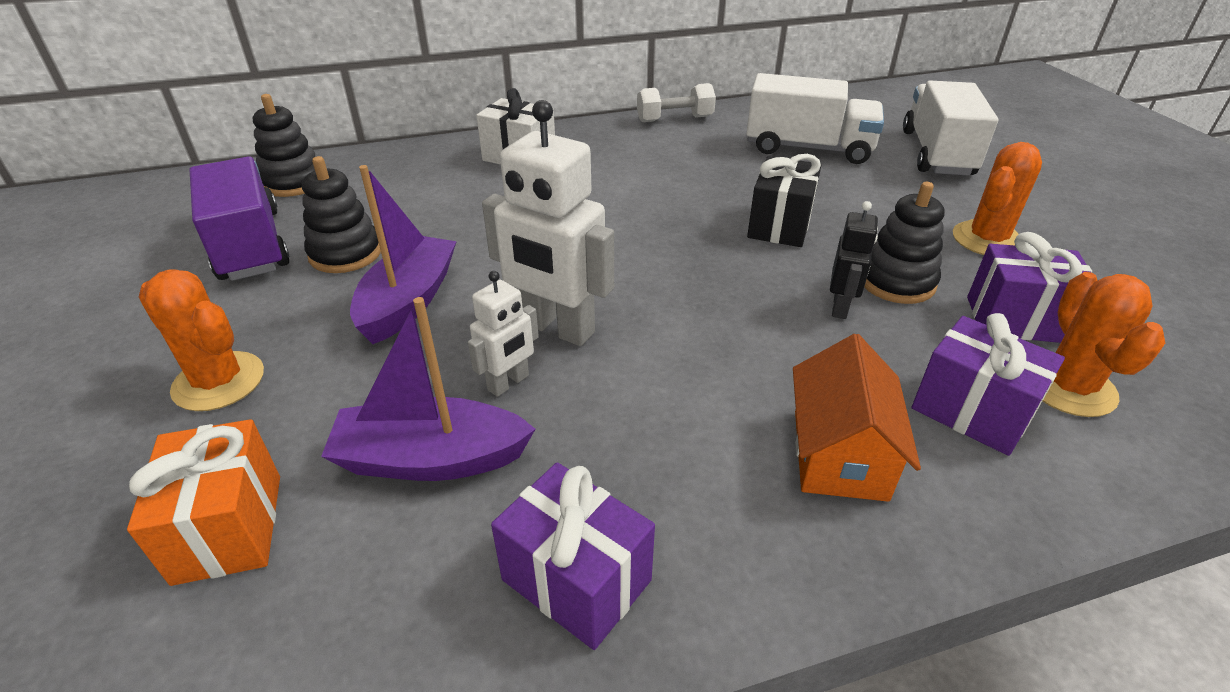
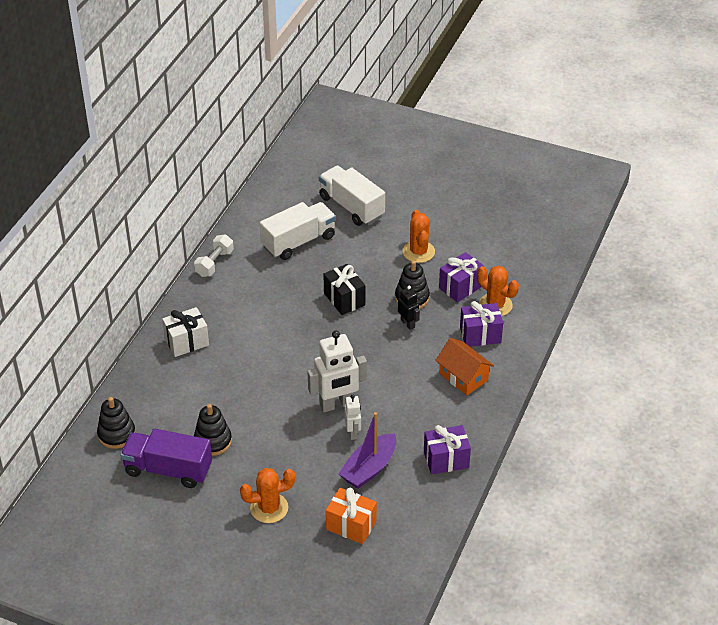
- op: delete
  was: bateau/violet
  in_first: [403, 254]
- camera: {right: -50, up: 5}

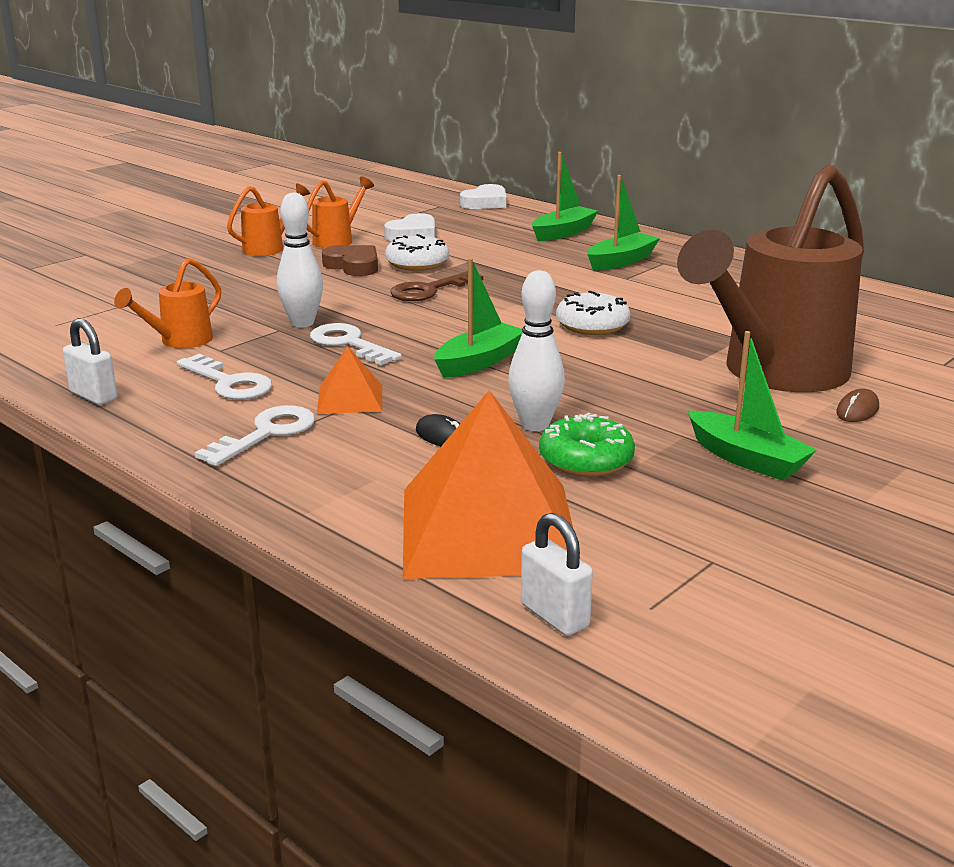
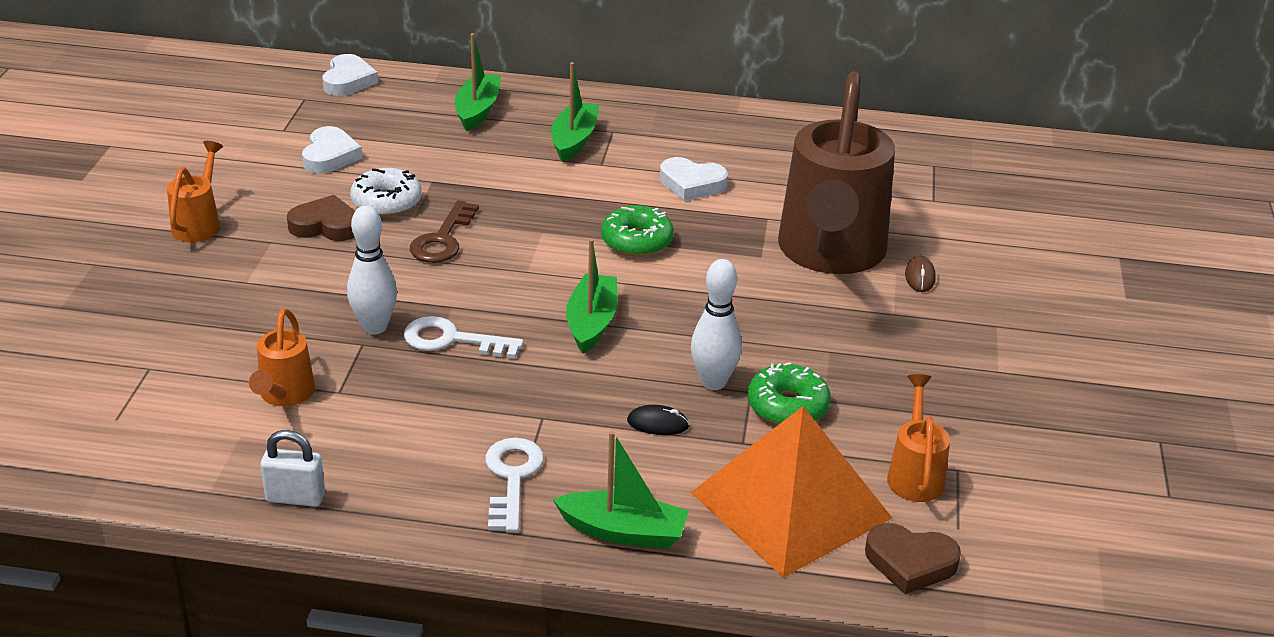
- op: delete
  was: clé/blanc
  in_first: [224, 377]
- op: delete
  was: pyramide/orange
  in_first: [349, 380]
- op: insert
  now: cœur/blanc
  in_second: [694, 179]
- op: move
  was: arrosoir/orange
  in_first: [340, 212]
  in_second: [918, 438]
- op: move
  was: bateau/vert
  in_first: [752, 406]
  in_second: [621, 490]
- op: replace
  was: cadenas/blanc
  now: cœur/marron
  in_first: [557, 574]
  in_second: [913, 558]
- op: recolor
  was: beignet/blanc
  now: beignet/vert
  in_first: [593, 313]
  in_second: [637, 231]
- camera: {right: -35, up: 10}

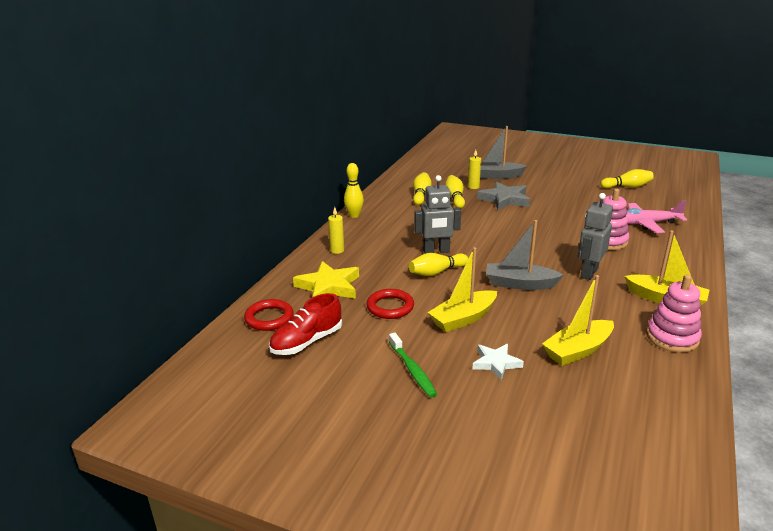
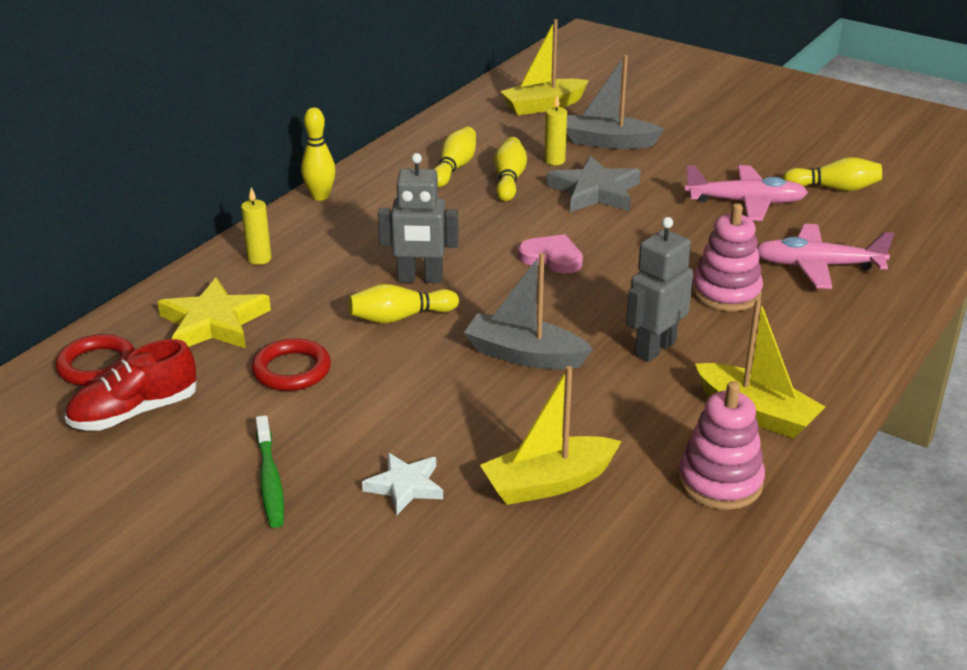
- op: insert
  now: cœur/rose
  in_second: [550, 254]
- op: insert
  now: avion/rose
  in_second: [746, 193]
- op: move
  was: bateau/jaune
  in_first: [462, 289]
  in_second: [544, 67]
- camera: {right: 10, up: 5}

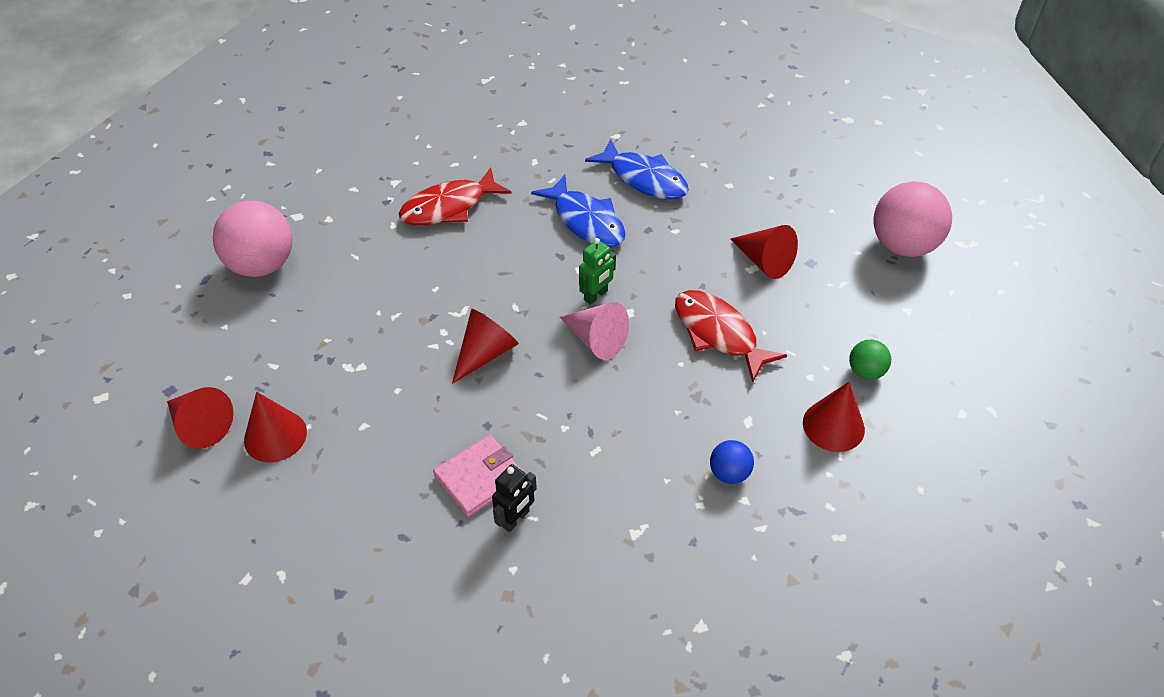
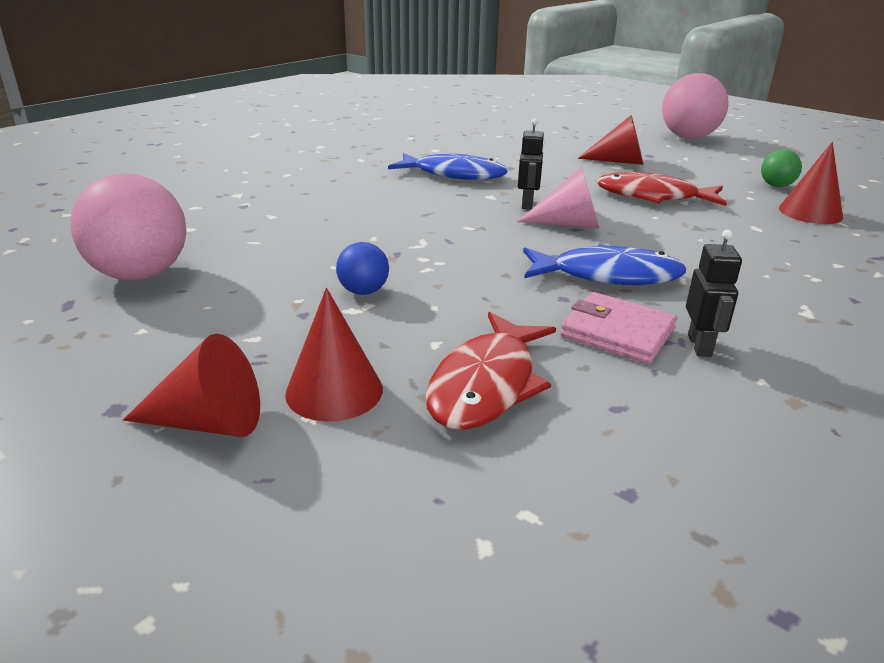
- op: delete
  was: cône/rouge
  in_first: [485, 346]
- op: move
  was: poisson/rouge
  in_first: [455, 196]
  in_second: [491, 371]
- op: move
  was: poisson/bleu
  in_first: [637, 169]
  in_second: [604, 264]
- op: move
  was: balle/bleu
  in_first: [732, 462]
  in_second: [362, 268]
- op: recolor
  was: robot/vert
  now: robot/noir
  in_first: [597, 271]
  in_second: [531, 164]
- op: rotate
  was: portefeuille/rose
  in_first: [477, 476]
  in_second: [618, 328]
  clockwise: -75
- camera: {right: -35, up: -20}

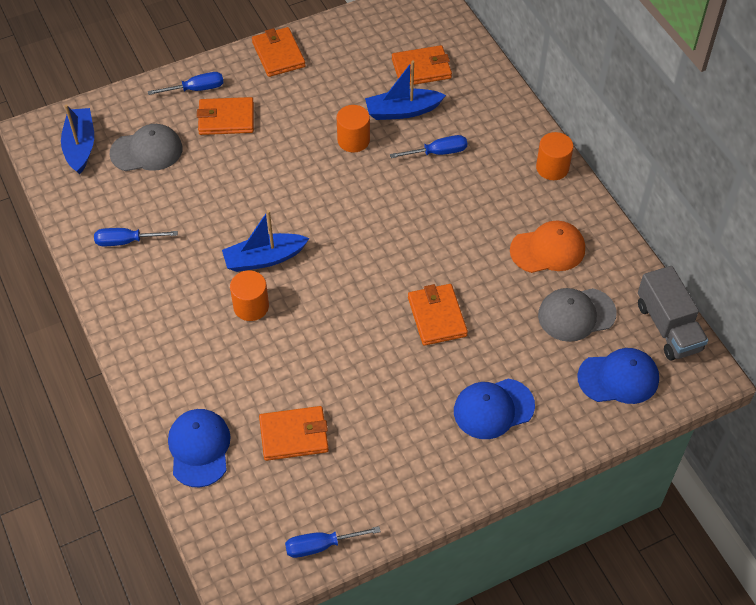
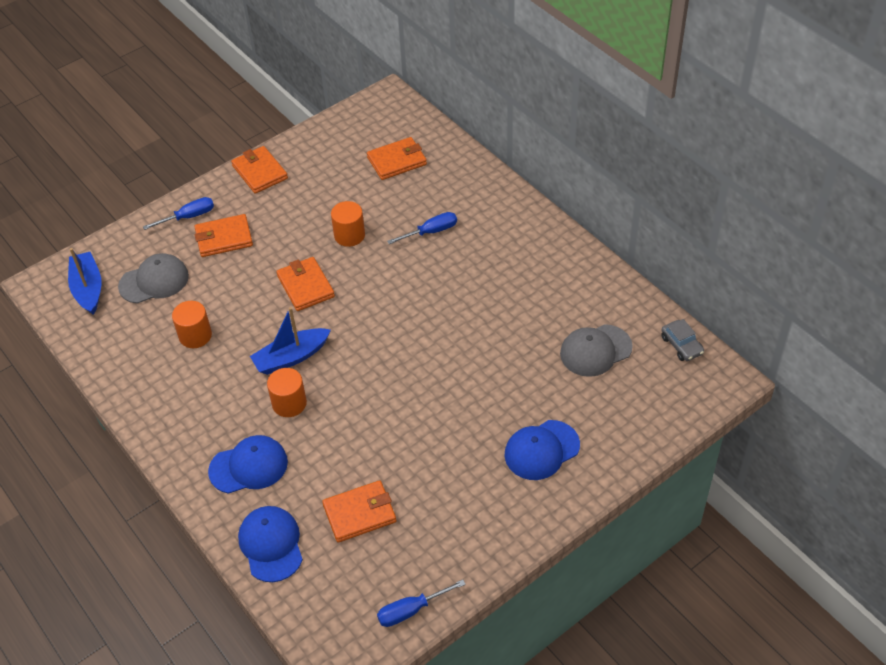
- op: delete
  was: tournevis/bleu
  in_first: [136, 237]
- op: delete
  was: bateau/bleu
  in_first: [405, 90]
- op: delete
  was: casquette/orange
  in_first: [547, 247]
- op: move
  was: portefeuille/orange
  in_first: [438, 315]
  in_second: [305, 284]
- op: move
  was: cylindre/orange
  in_first: [554, 156]
  in_second: [192, 324]
- op: move
  was: casquette/bleu
  in_first: [618, 376]
  in_second: [248, 464]
- op: replace
  was: camion/gris
  now: voiture/gris
  in_first: [673, 313]
  in_second: [682, 340]
- camera: {right: -10, up: -5}

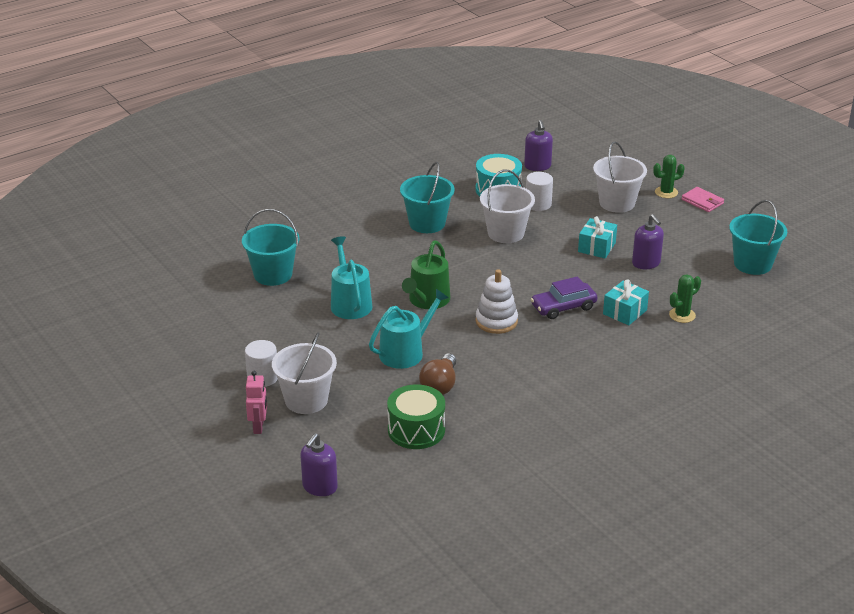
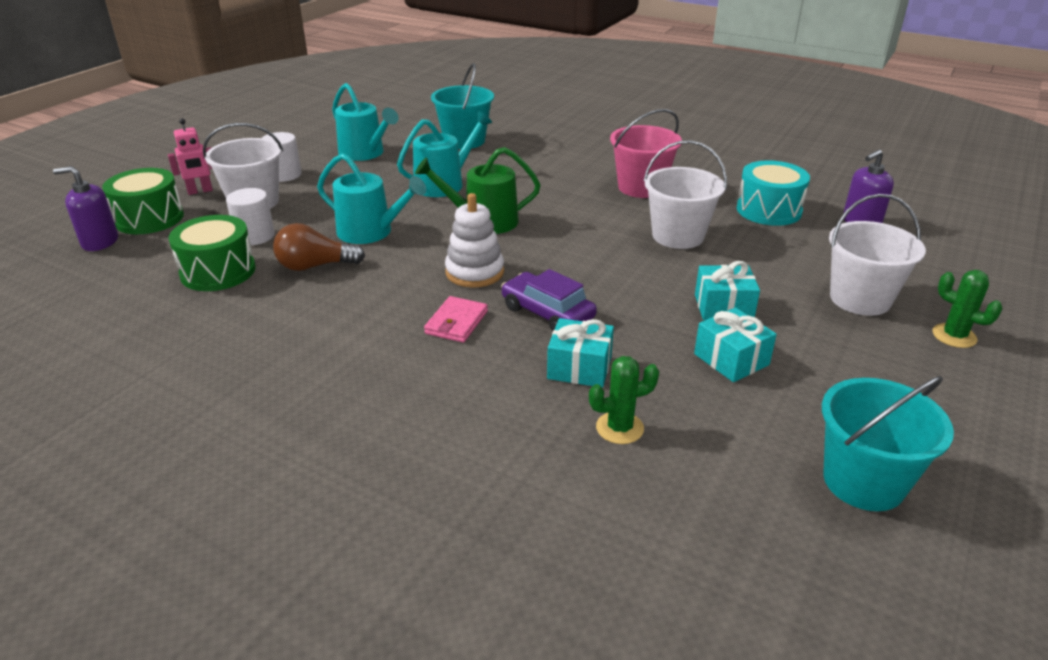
- op: insert
  now: tambour/vert
  in_second: [143, 201]
- op: insert
  now: arrosoir/turquoise
  in_second: [365, 122]
- op: move
  was: cylindre/blanc
  in_first: [539, 191]
  in_second: [250, 216]
- op: move
  was: portefeuille/rose
  in_first: [702, 199]
  in_second: [456, 319]
- op: replace
  was: distributeur de savon/violet
  now: cadeau/turquoise
  in_first: [648, 241]
  in_second: [735, 345]
- op: recolor
  was: seau/turquoise
  now: seau/rose
  in_first: [427, 197]
  in_second: [646, 153]
- op: rotate
  was: cactus/vert
  in_first: [685, 299]
  in_second: [624, 400]
  clockwise: -45
- camera: {right: 65, up: 0}

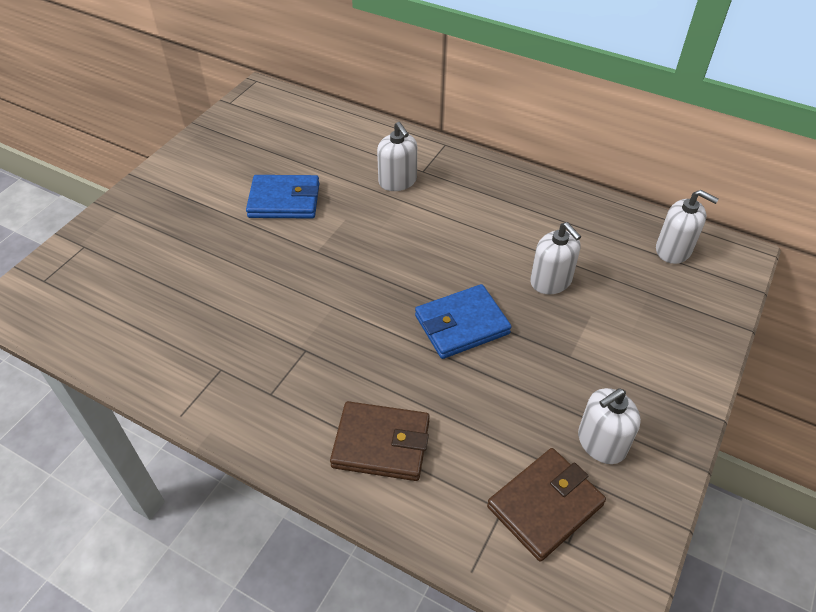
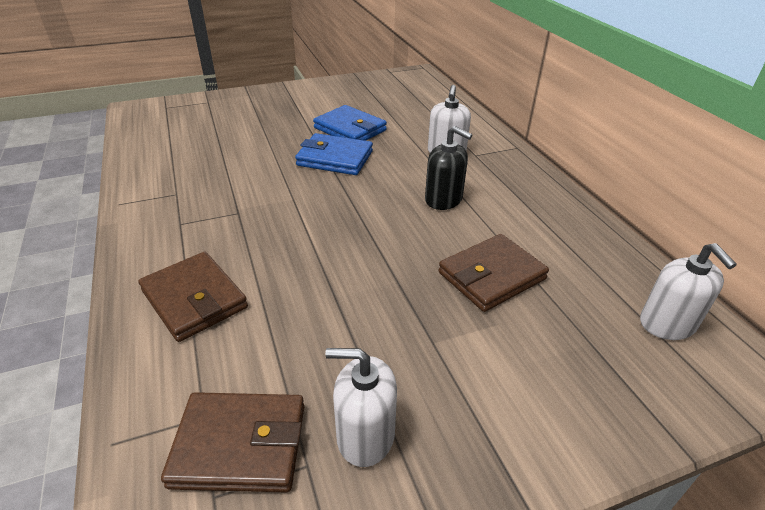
- op: insert
  now: distributeur de savon/noir
  in_second: [448, 168]
- op: move
  was: portefeuille/bleu
  in_first: [463, 321]
  in_second: [334, 154]
- op: replace
  was: distributeur de savon/blanc
  now: portefeuille/marron
  in_first: [555, 258]
  in_second: [493, 273]
- camera: {right: 40, up: -10}

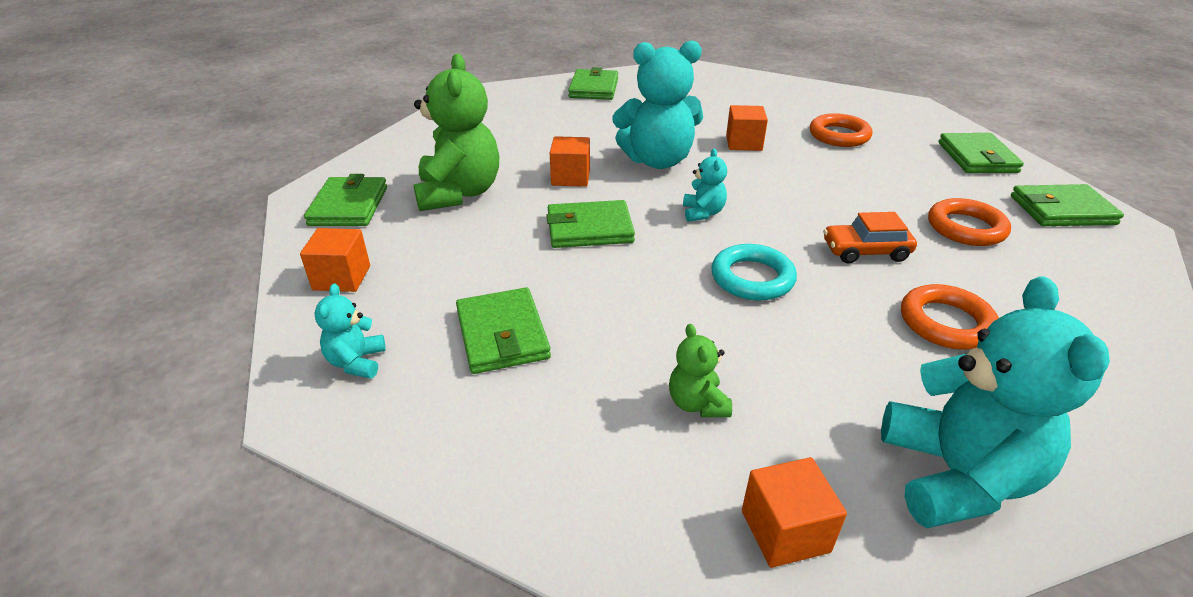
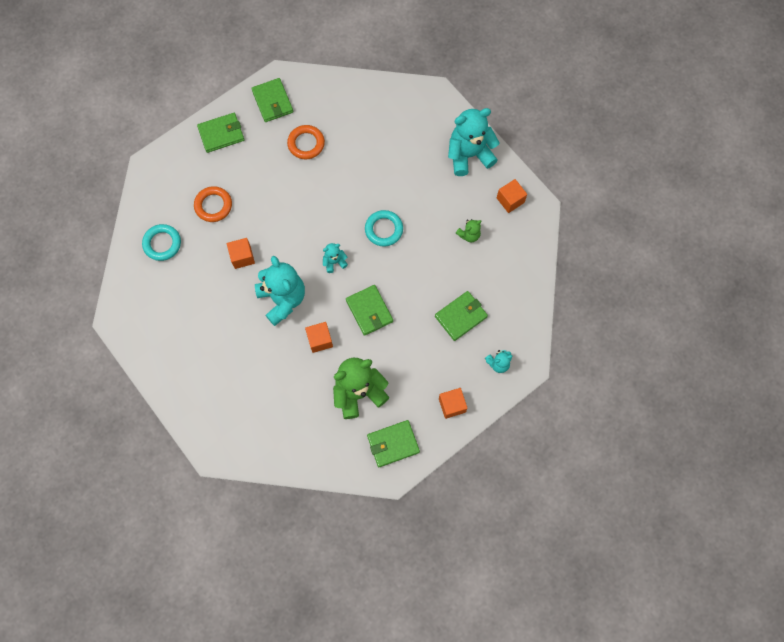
- op: delete
  was: portefeuille/vert
  in_first: [593, 83]
- op: delete
  was: voiture/orange
  in_first: [870, 238]
- op: delete
  was: anneau/orange
  in_first: [950, 317]
- op: insert
  now: anneau/turquoise
  in_second: [161, 242]
- camera: {right: -110, up: 35}

